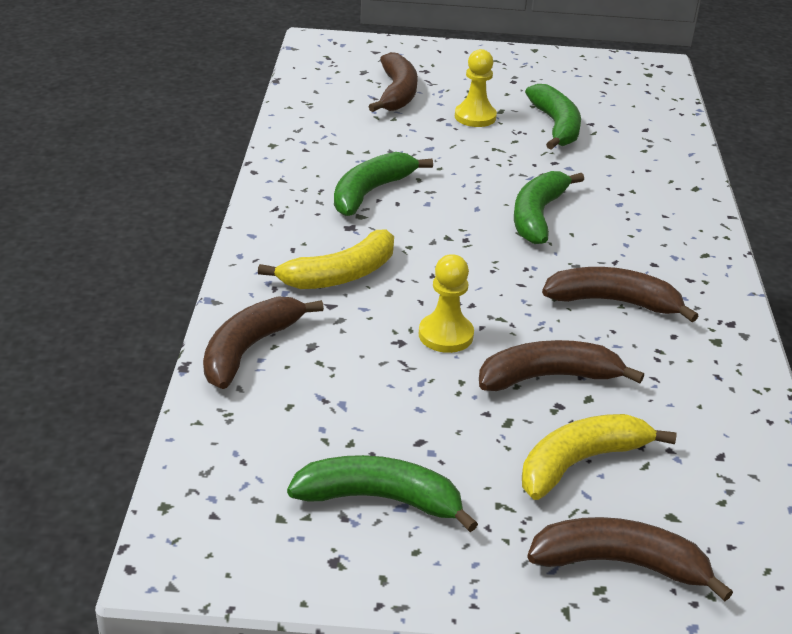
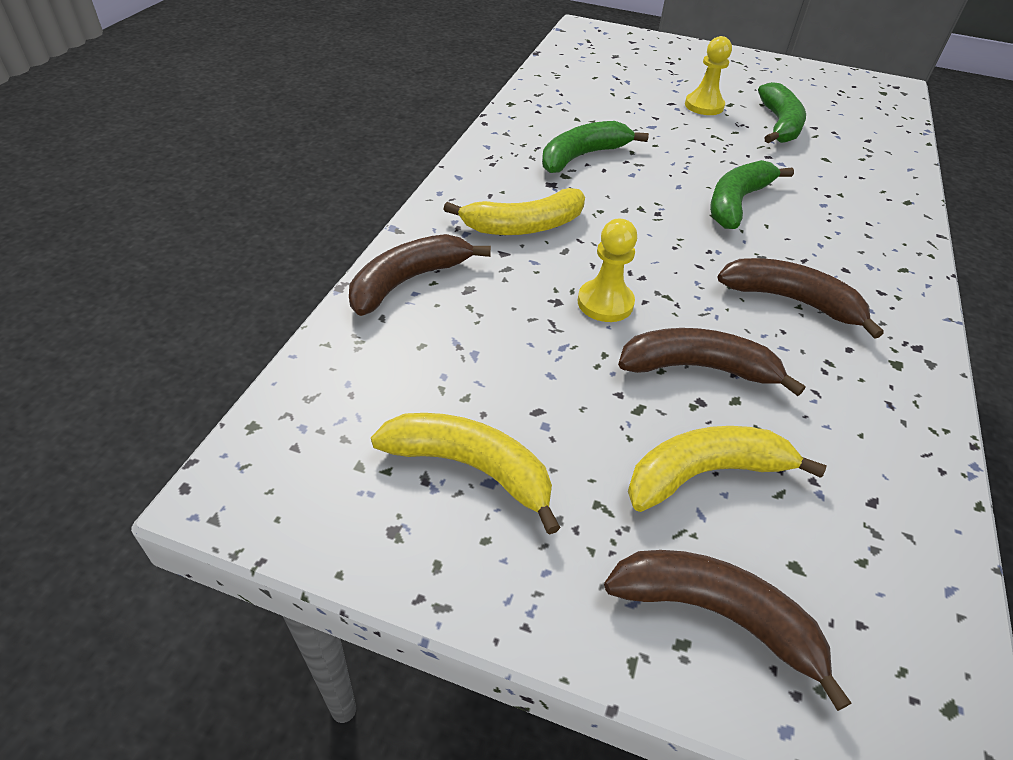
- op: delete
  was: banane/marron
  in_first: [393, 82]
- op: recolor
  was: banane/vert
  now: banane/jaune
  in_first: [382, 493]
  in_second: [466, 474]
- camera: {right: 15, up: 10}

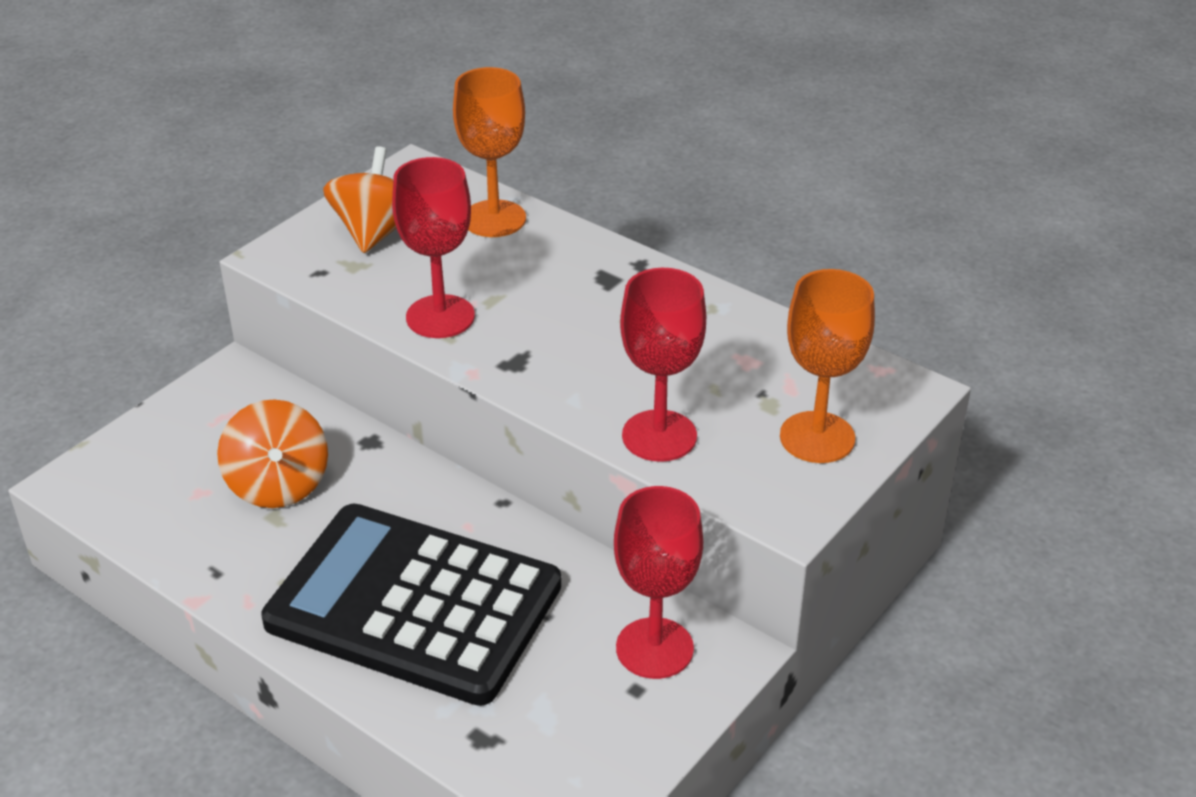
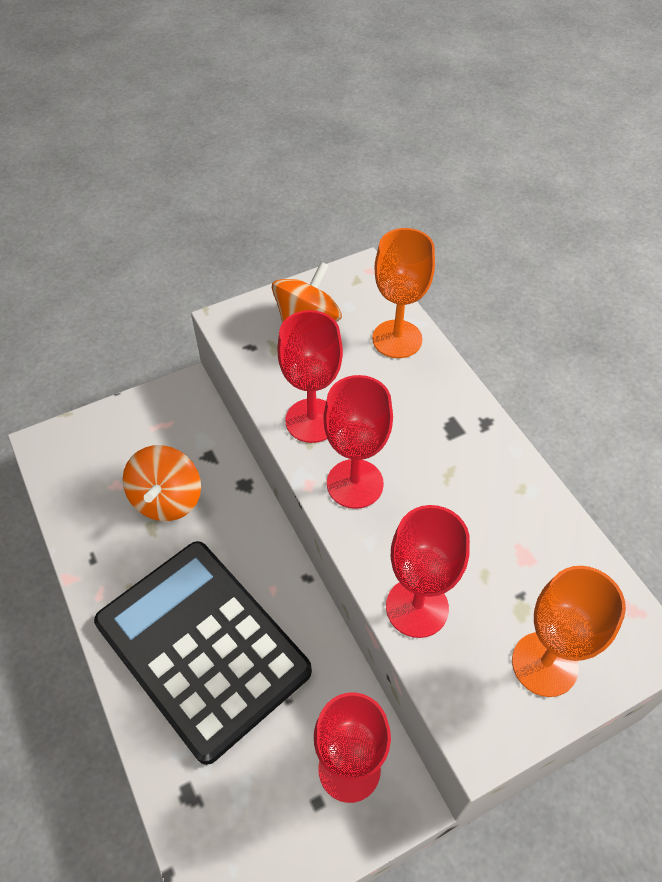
- op: insert
  now: verre à pied/rouge
  in_second: [358, 442]
- camera: {right: 25, up: 15}

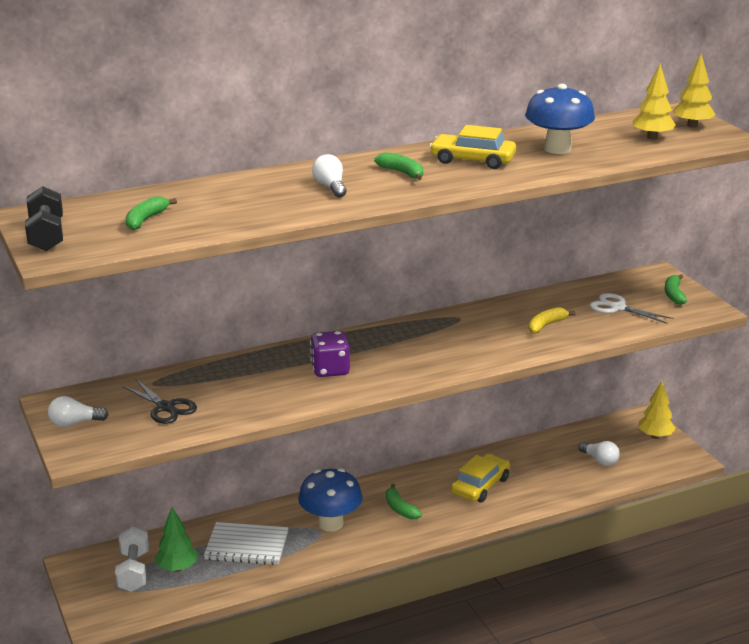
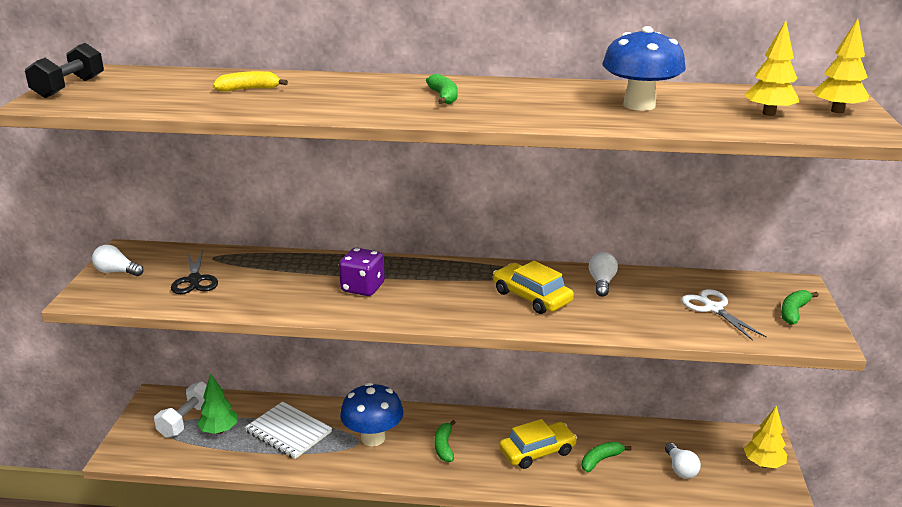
- op: move
  was: banane/vert
  in_first: [151, 213]
  in_second: [607, 457]
- op: move
  was: ampoule/blanc
  in_first: [329, 175]
  in_second: [603, 274]
- op: move
  was: voiture/jaune
  in_first: [472, 147]
  in_second: [533, 287]
- op: move
  was: banane/jaune
  in_first: [551, 320]
  in_second: [250, 81]
- camera: {right: 30, up: 0}

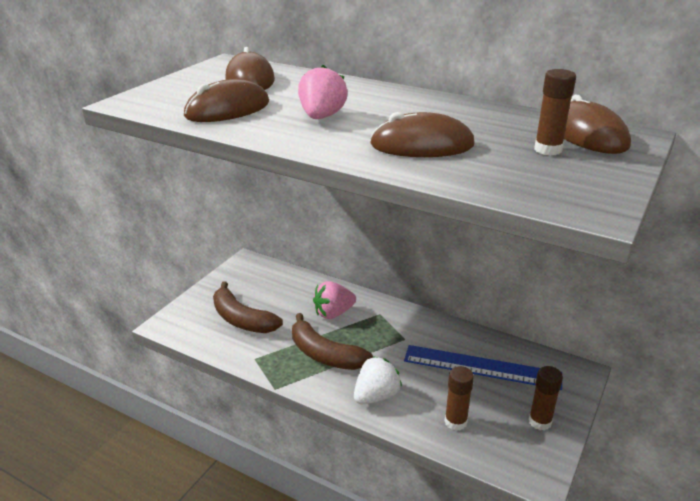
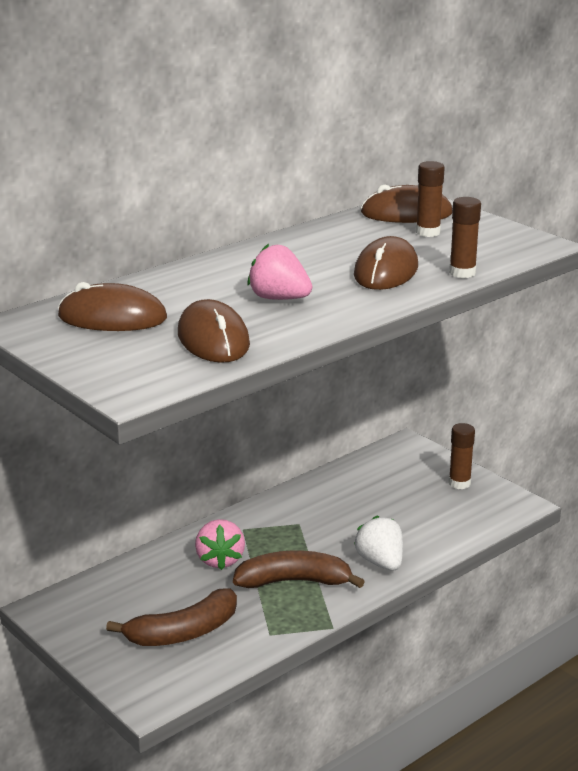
- op: delete
  was: règle/bleu
  in_first: [483, 367]
- op: move
  was: bâton de colle/marron
  in_first: [459, 398]
  in_second: [465, 237]
- op: rotate
  was: banane/marron
  in_first: [332, 341]
  in_second: [299, 569]
  clockwise: -150
- camera: {right: -70, up: -5}

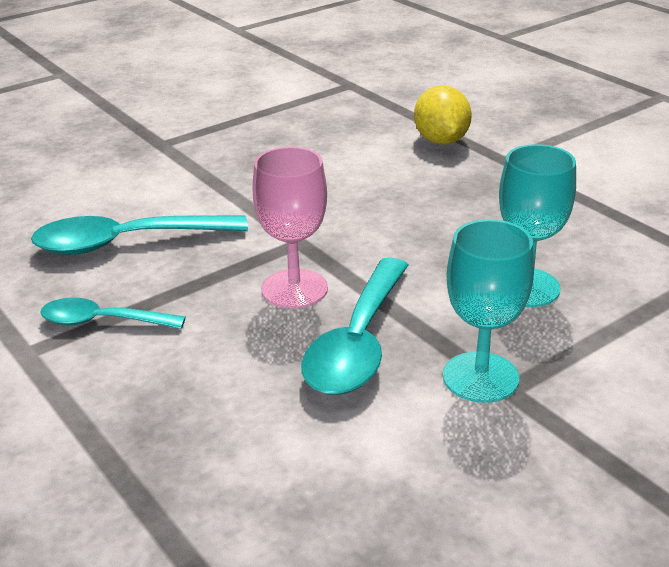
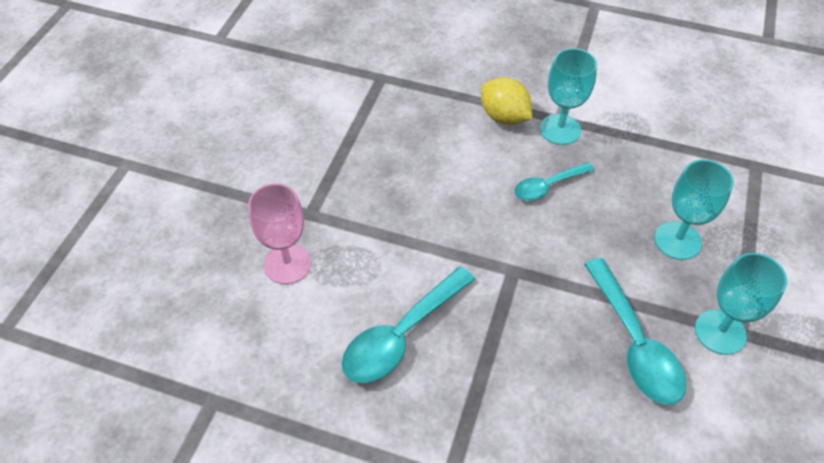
- op: insert
  now: verre à pied/turquoise
  in_second: [568, 96]
- op: move
  was: cuillère/turquoise
  in_first: [113, 313]
  in_second: [554, 181]
- op: move
  was: verre à pied/rose
  in_first: [290, 228]
  in_second: [279, 233]
- camera: {right: -35, up: 20}

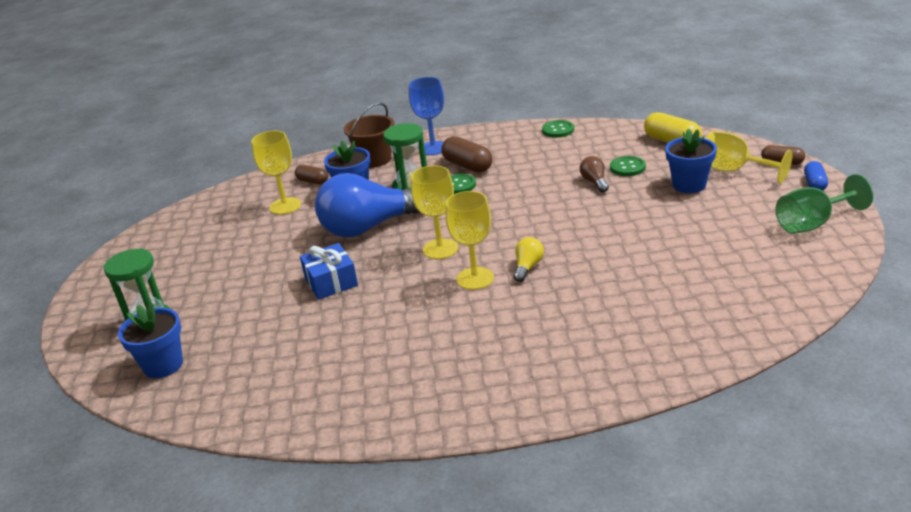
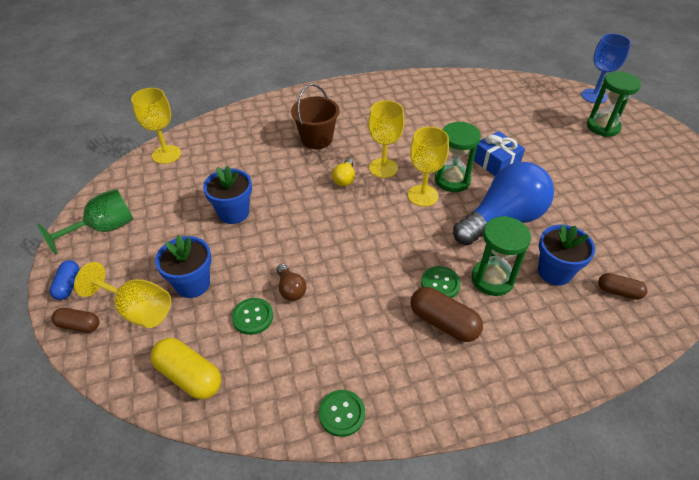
- op: insert
  now: sablier/vert
  in_second: [458, 156]
- op: move
  was: pot de fleurs/bleu
  in_first: [150, 340]
  in_second: [227, 195]
- op: move
  was: verre à pied/jaune
  in_first: [276, 172]
  in_second: [156, 126]
- op: move
  was: seau/marron
  in_first: [369, 135]
  in_second: [315, 116]
- op: move
  was: verre à pied/bleu
  in_first: [426, 116]
  in_second: [606, 68]
- camera: {right: 165, up: 15}

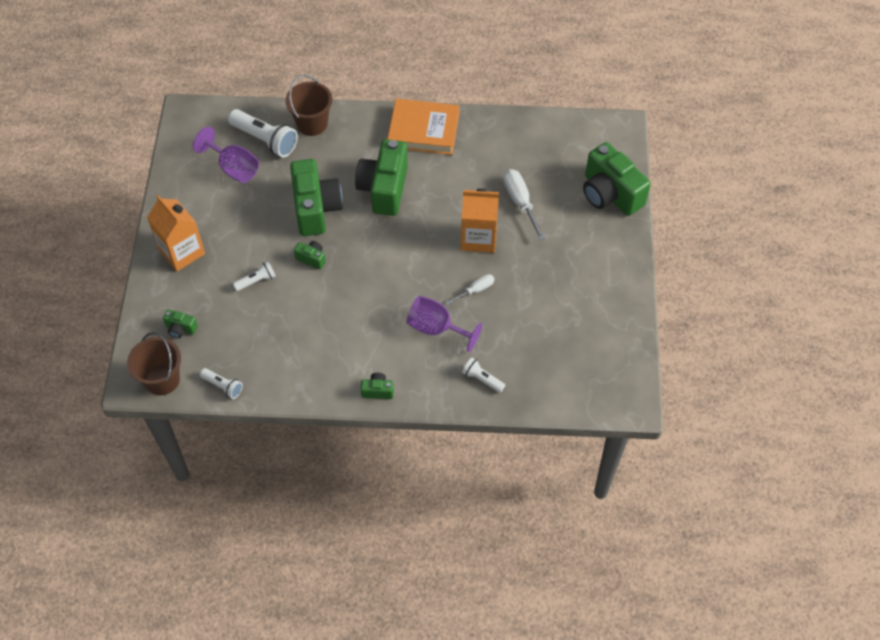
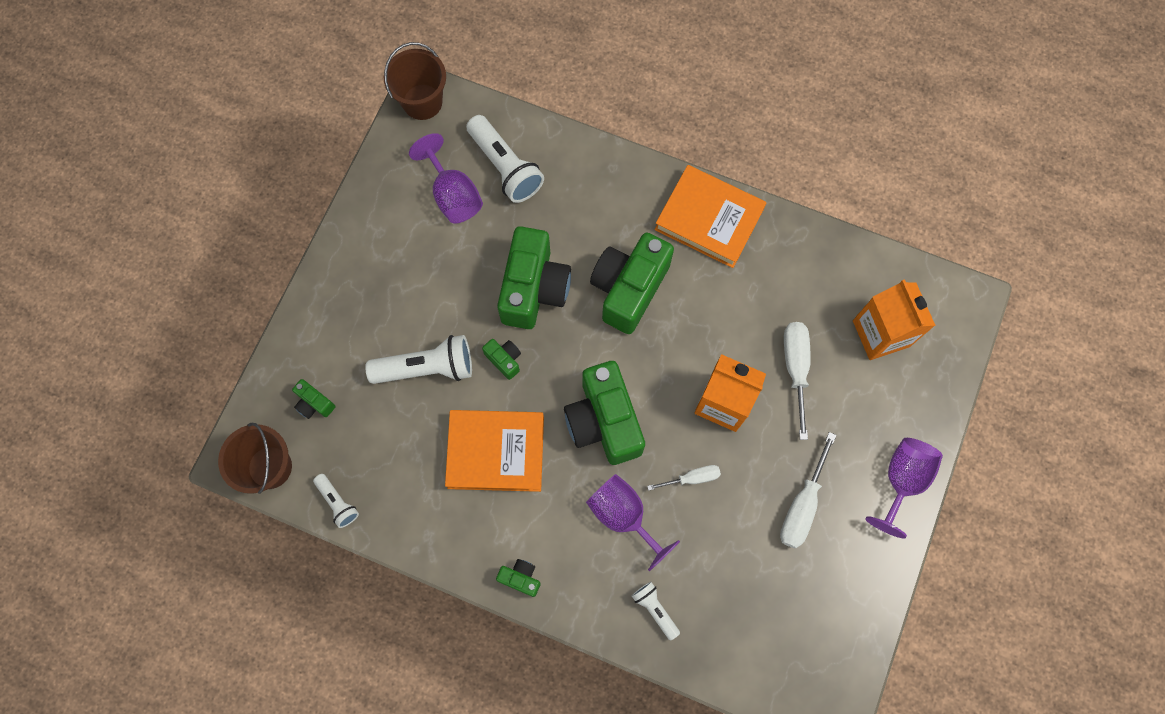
- op: insert
  now: livre/orange
  in_second: [494, 451]
- op: insert
  now: tournevis/blanc
  in_second: [808, 490]
- op: insert
  now: verre à pied/violet
  in_second: [904, 488]
- op: move
  was: brique de lait/orange
  in_first: [176, 233]
  in_second: [894, 319]
- op: move
  was: seau/marron
  in_first: [309, 105]
  in_second: [415, 81]
- op: move
  was: appareil photo/vert
  in_first: [617, 179]
  in_second: [604, 413]
- op: resize
  was: lampe de poche/blanc
  in_first: [254, 276]
  in_second: [418, 359]
  ratio: 1.86
- camera: {right: 20, up: 15}

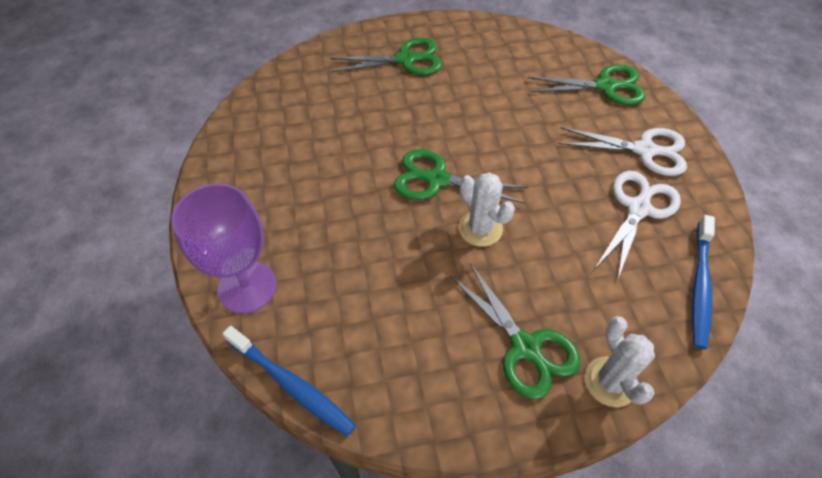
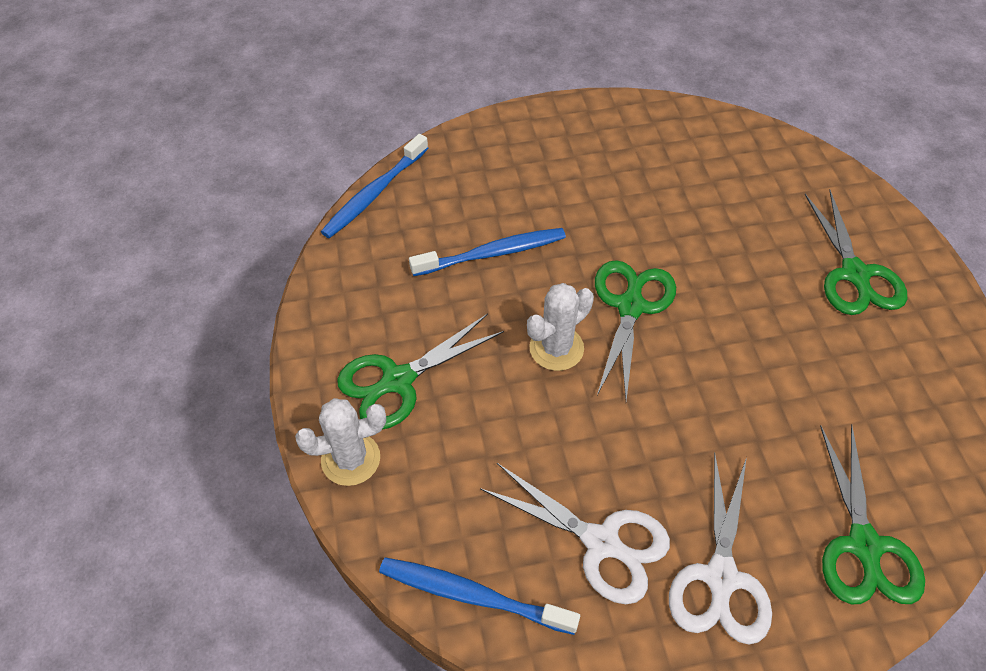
- op: delete
  was: verre à pied/violet
  in_first: [224, 248]
- op: insert
  now: brosse à dents/bleu
  in_second: [487, 252]
- camera: {right: 90, up: 0}

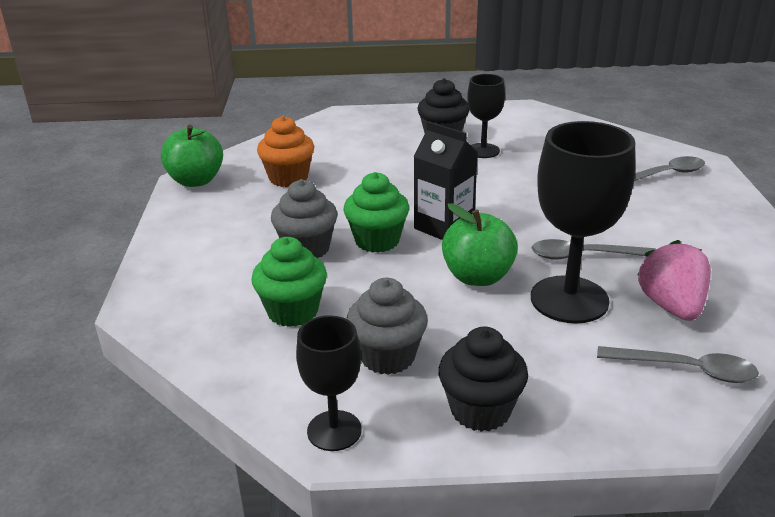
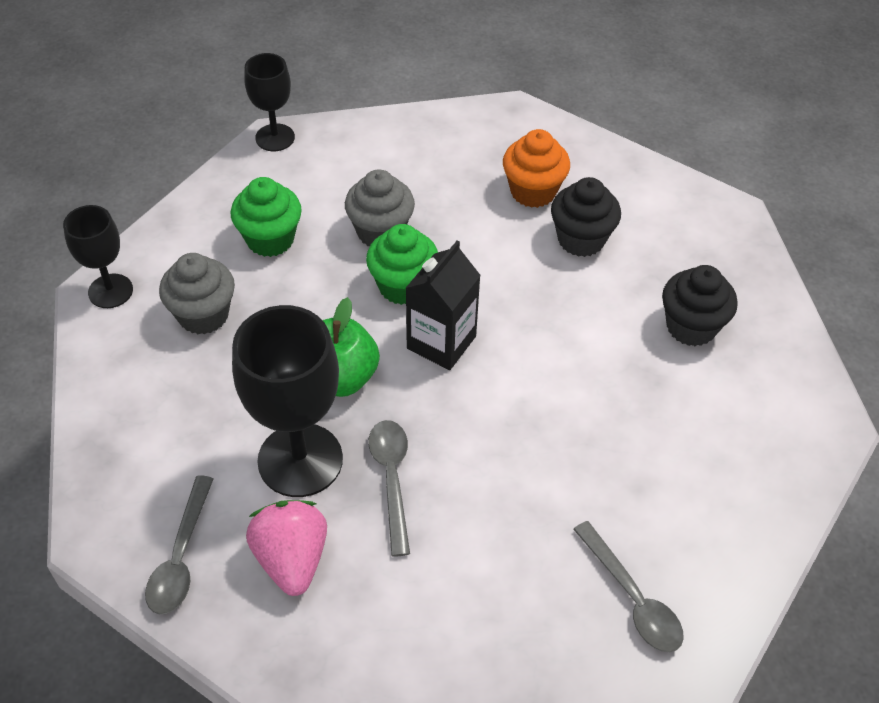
- op: delete
  was: pomme/vert
  in_first: [192, 156]
- op: move
  was: muffin/noir
  in_first: [483, 379]
  in_second: [586, 217]
- op: move
  was: verre à pied/noir
  in_first: [486, 116]
  in_second: [269, 102]
- op: rotate
  was: fraise/rose
  in_first: [674, 280]
  in_second: [286, 548]
  clockwise: -90
- camera: {right: 80, up: 20}

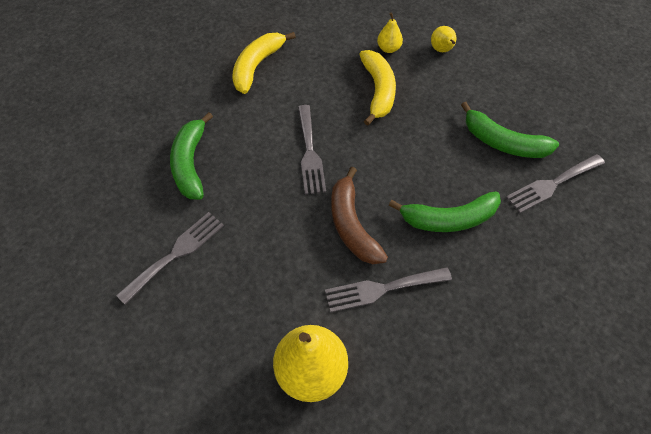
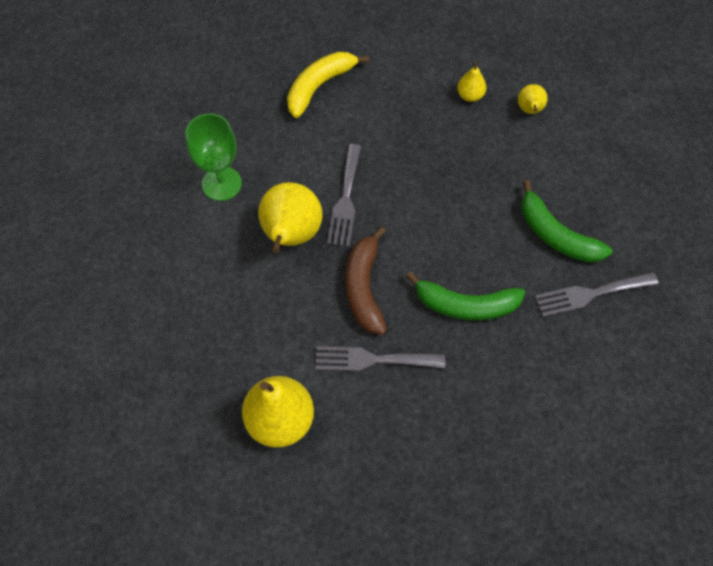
- op: delete
  was: fourchette/gris
  in_first: [170, 258]
- op: delete
  was: banane/jaune
  in_first: [377, 87]
- op: insert
  now: poire/jaune
  in_second: [290, 217]
- op: replace
  was: banane/vert
  now: verre à pied/vert
  in_first: [191, 156]
  in_second: [213, 157]
- camera: {right: 15, up: 5}

